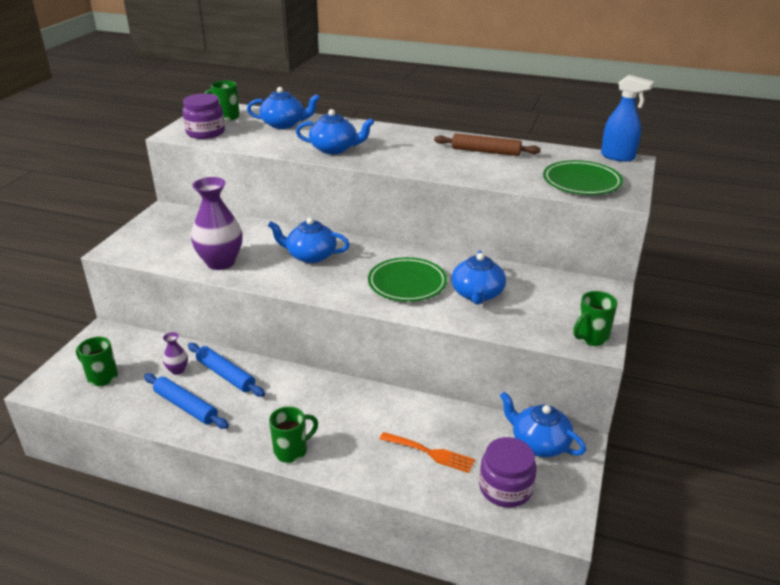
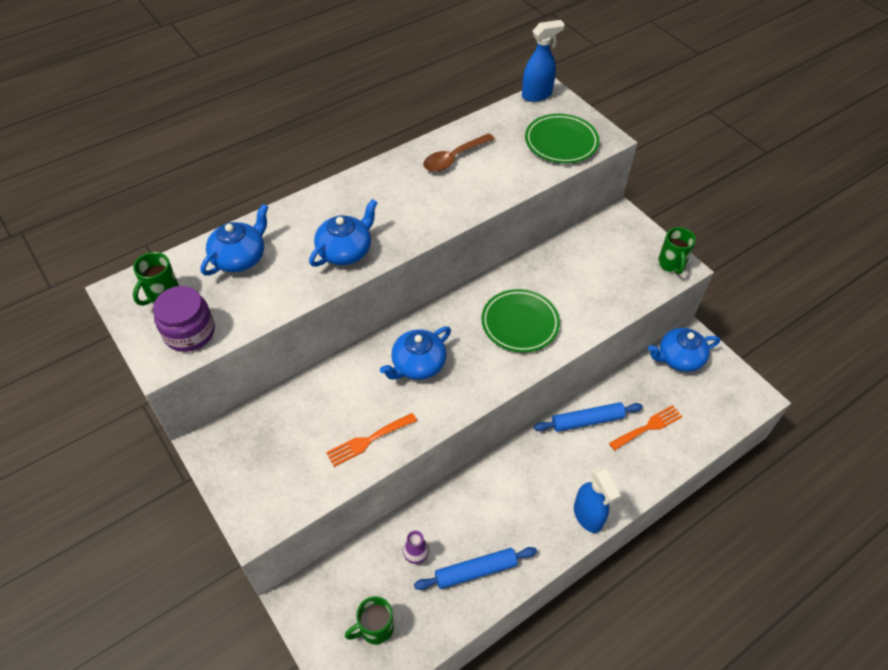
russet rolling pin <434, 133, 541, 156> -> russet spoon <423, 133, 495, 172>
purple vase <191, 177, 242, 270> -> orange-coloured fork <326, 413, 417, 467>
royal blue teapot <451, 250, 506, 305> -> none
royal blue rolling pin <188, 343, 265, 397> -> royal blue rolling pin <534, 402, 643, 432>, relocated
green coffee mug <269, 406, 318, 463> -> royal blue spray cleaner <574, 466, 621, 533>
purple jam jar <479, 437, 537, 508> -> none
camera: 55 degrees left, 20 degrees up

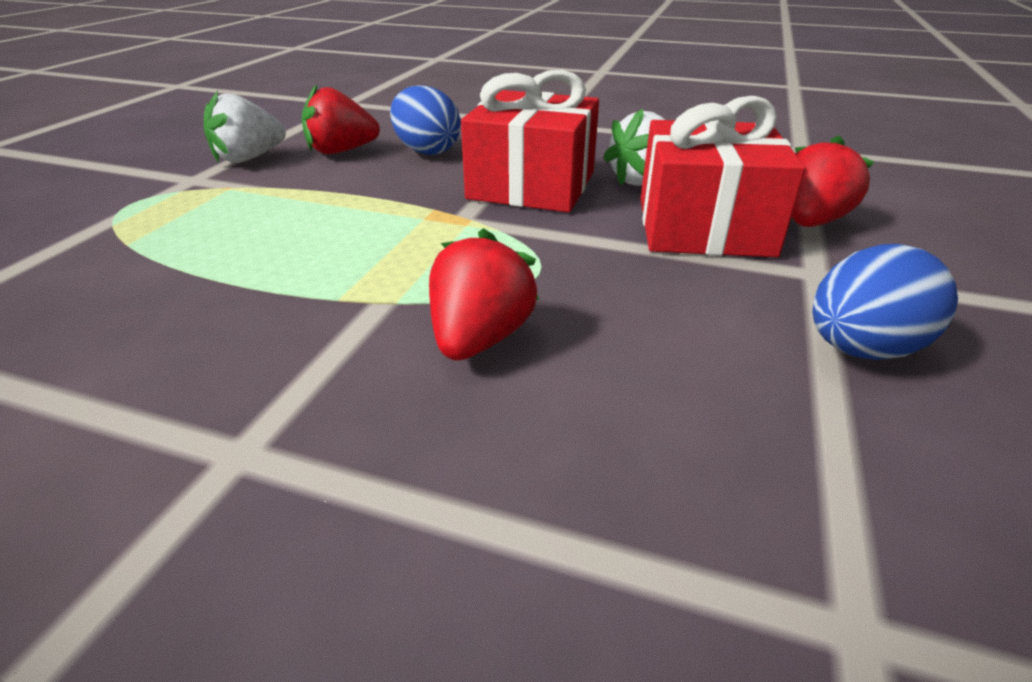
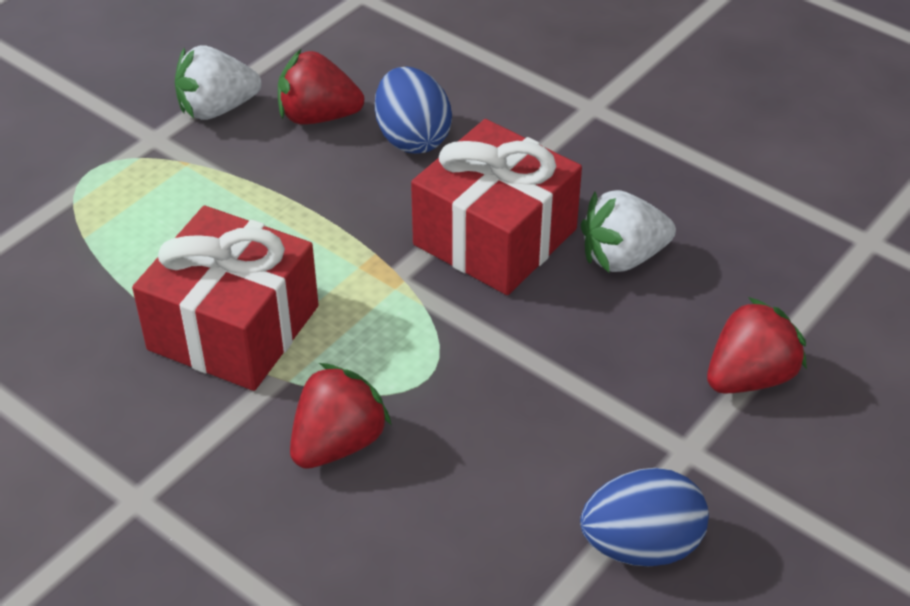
crimson present <640, 96, 806, 257> -> crimson present <132, 206, 319, 391>, relocated
camera: 20 degrees right, 10 degrees up

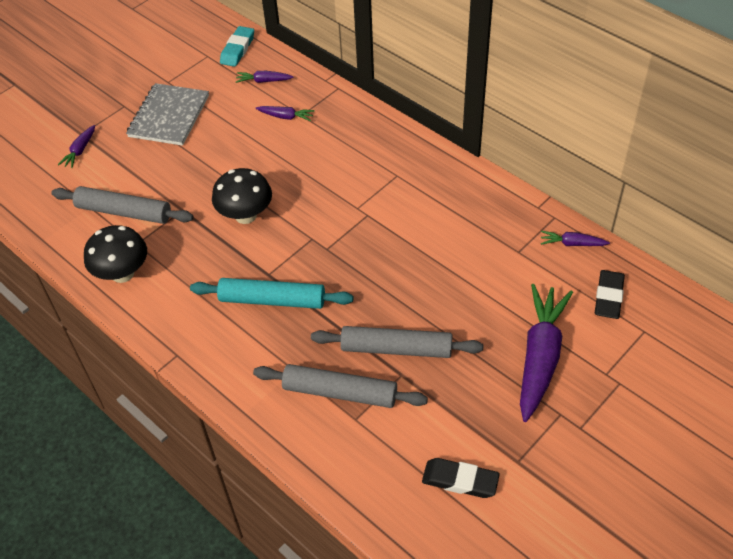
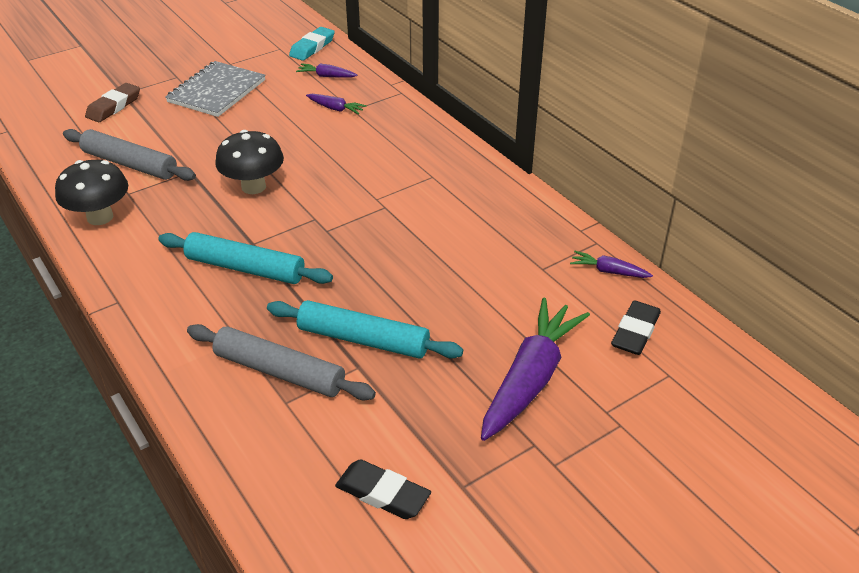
purple carrot <58, 125, 95, 168> -> russet pencil eraser <85, 83, 140, 122>
grey rolling pin <311, 326, 483, 358> -> aqua rolling pin <267, 300, 463, 359>
camera: 10 degrees right, 10 degrees down

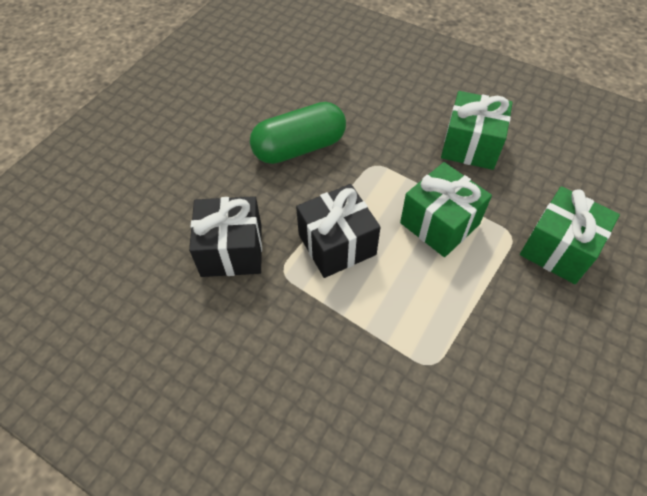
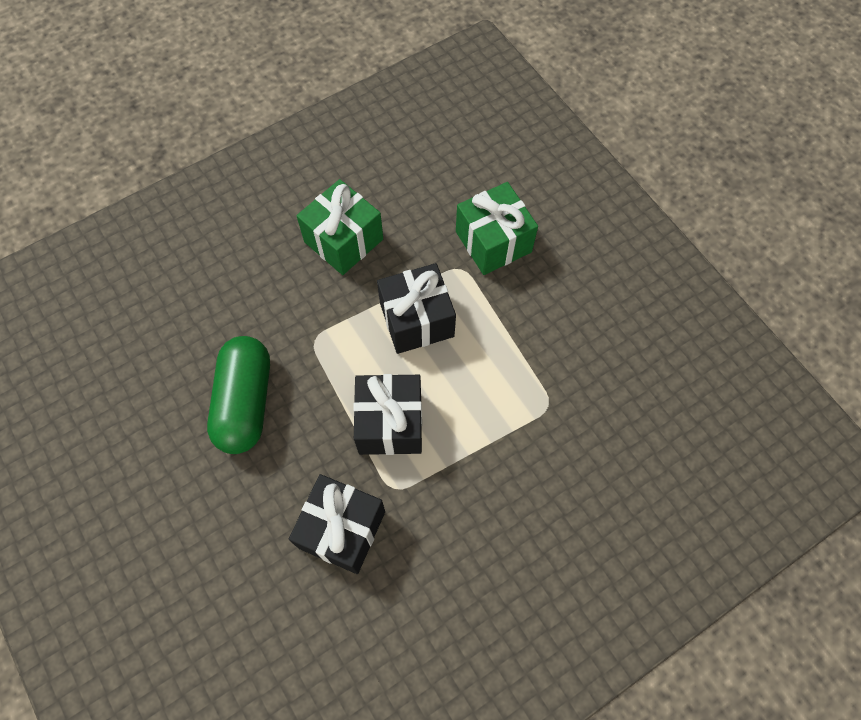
green present <400, 162, 492, 257> -> black present <377, 263, 456, 354>
camera: 65 degrees left, 10 degrees up

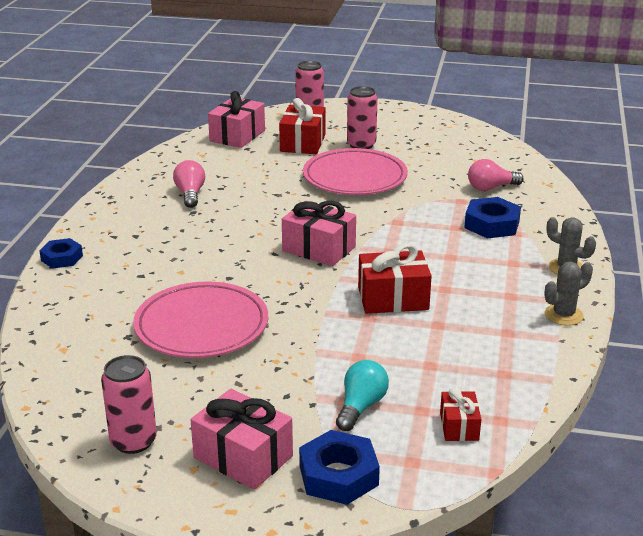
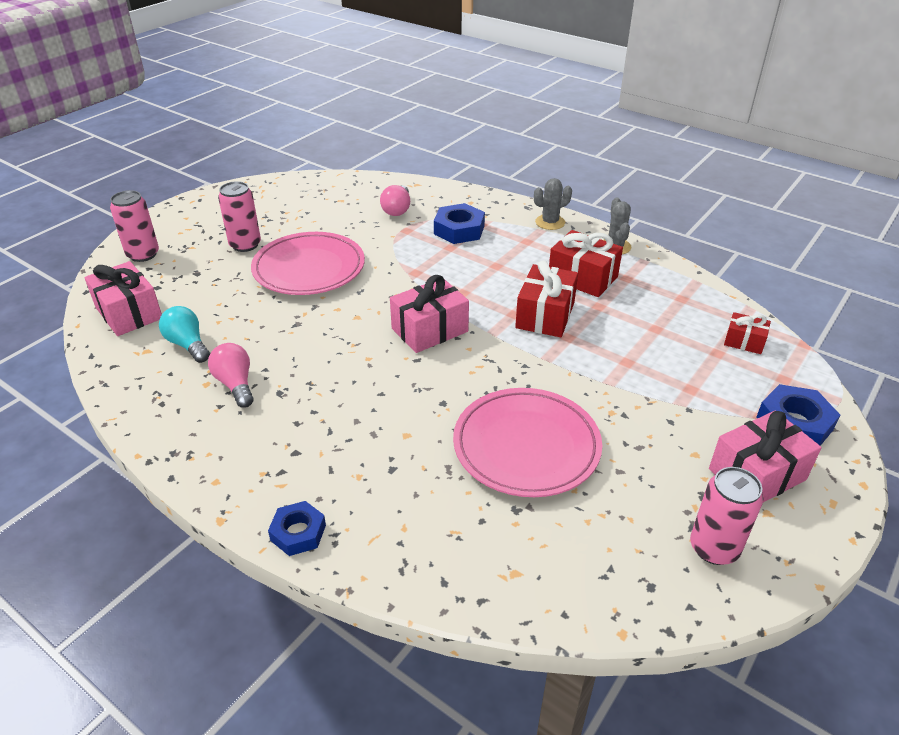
crimson present <279, 98, 326, 154> -> crimson present <549, 230, 623, 297>, relocated
rose-pink bulb <173, 160, 205, 208> -> rose-pink bulb <208, 343, 254, 408>, 45 degrees clockwise
aqua bulb <336, 360, 389, 431> -> aqua bulb <159, 306, 210, 363>, relocated
camera: 65 degrees left, 10 degrees up

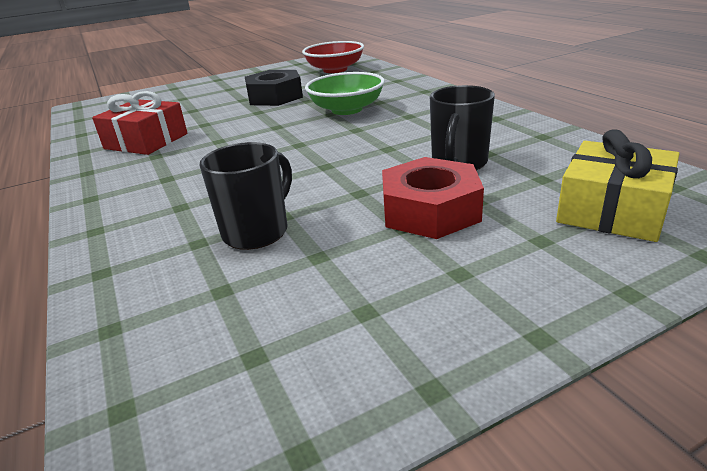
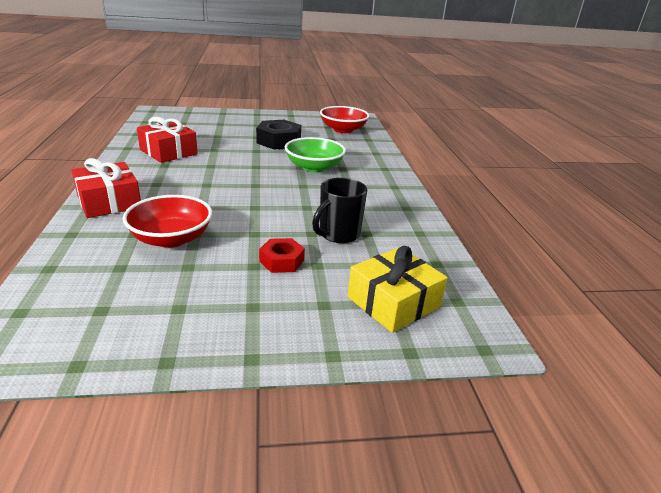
black coffee mug <200, 142, 292, 250> -> crimson serving bowl <123, 195, 212, 248>
crimson nut <382, 157, 484, 239> -> crimson nut <259, 238, 305, 273>, x0.60
none -> crimson present <72, 158, 141, 218>
camera: 15 degrees right, 0 degrees up

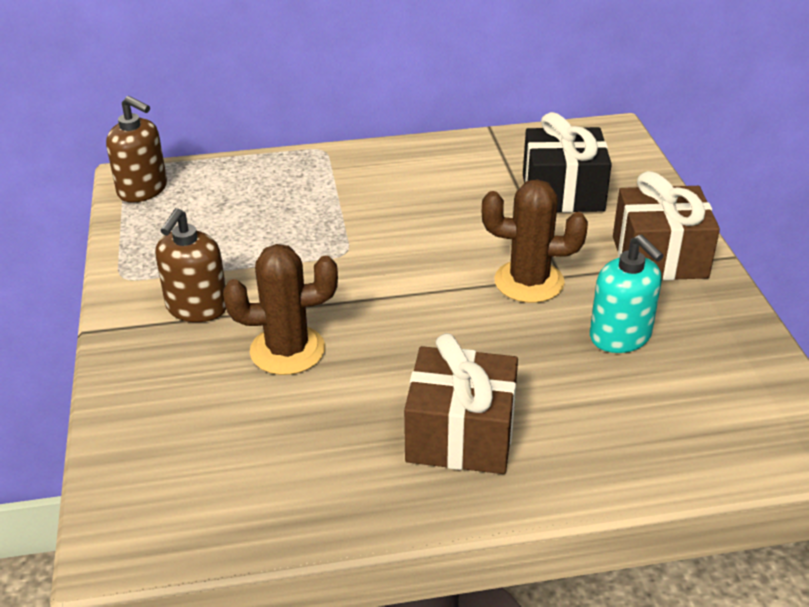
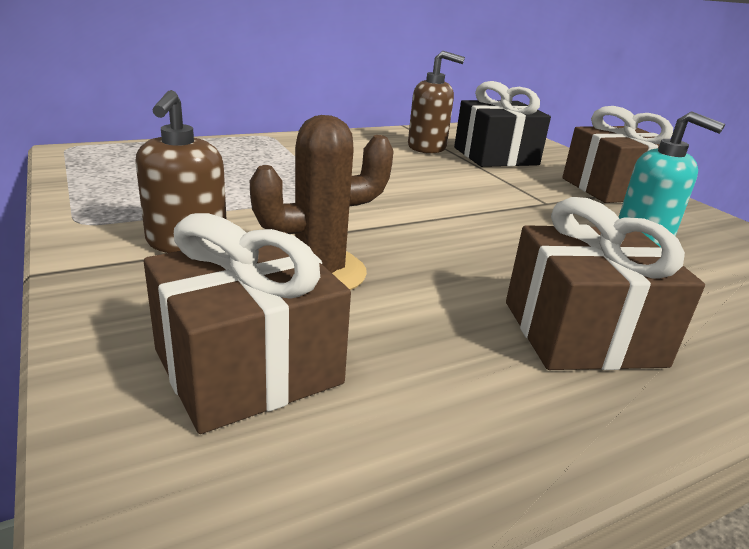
russet pump bottle <106, 96, 167, 203> -> russet pump bottle <408, 51, 465, 154>, relocated
russet prickly plant <482, 179, 588, 303> -> none
none -> russet present <144, 213, 351, 434>
camera: 20 degrees left, 10 degrees down

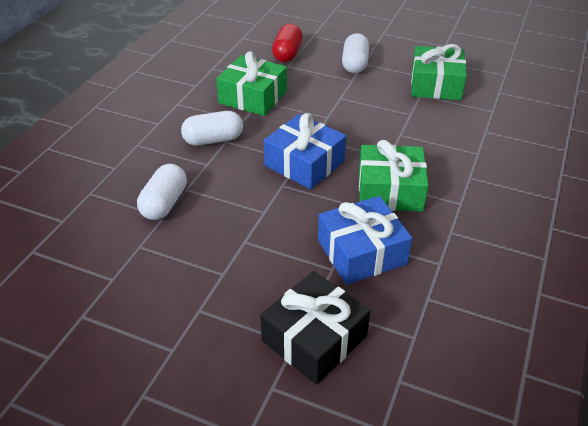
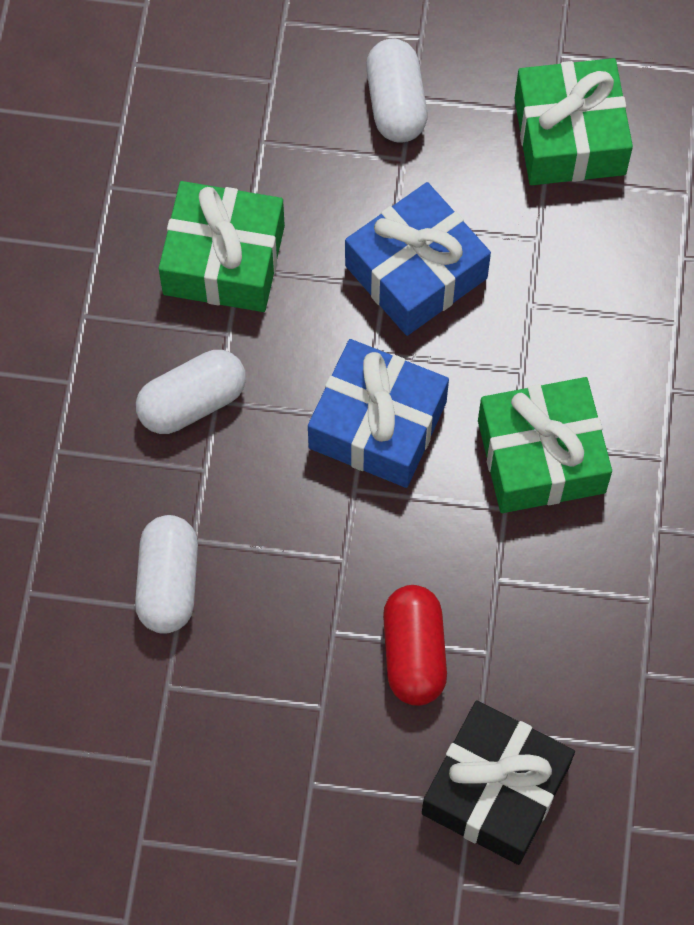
crimson capsule <272, 24, 303, 62> -> crimson capsule <383, 585, 447, 706>, relocated
royal blue present <318, 196, 412, 285> -> royal blue present <345, 182, 491, 336>, relocated
camera: 15 degrees left, 25 degrees up

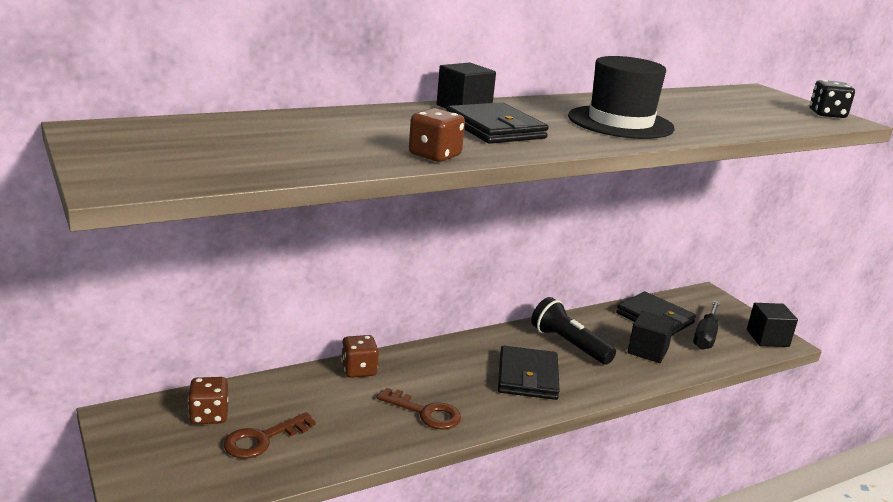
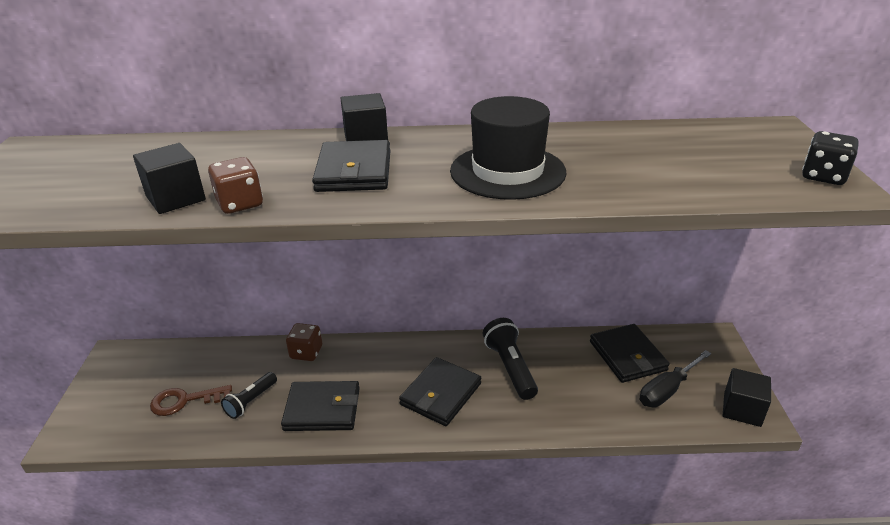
black block <628, 311, 675, 363> -> black block <133, 143, 206, 214>, relocated
russet dice <188, 377, 228, 424> -> none
russet latchkey <377, 388, 461, 429> -> black billfold <281, 381, 360, 431>
none -> black torch <221, 372, 277, 419>
camera: 30 degrees right, 10 degrees up

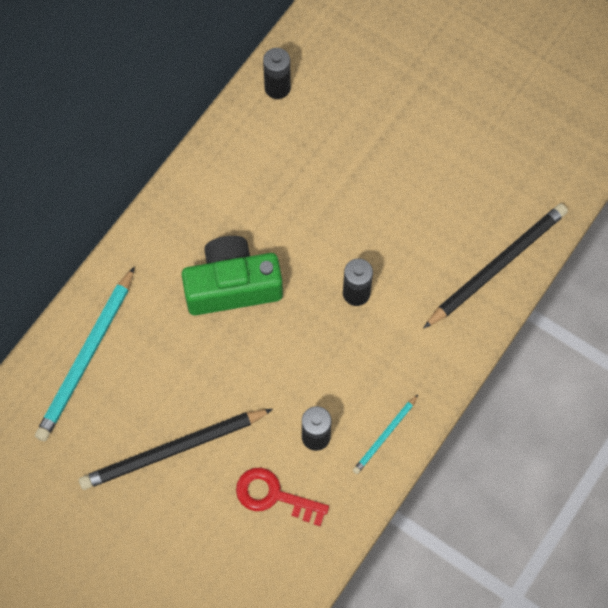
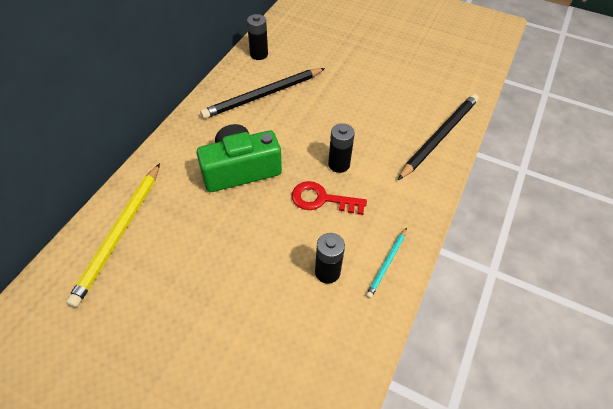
aqua pencil <35, 266, 135, 441> -> golden pencil <66, 163, 160, 308>
black pencil <79, 409, 273, 490> -> black pencil <200, 68, 325, 119>, relocated
crimson latchkey <236, 468, 329, 527> -> crimson latchkey <292, 181, 367, 215>, relocated
camera: 10 degrees left, 15 degrees down

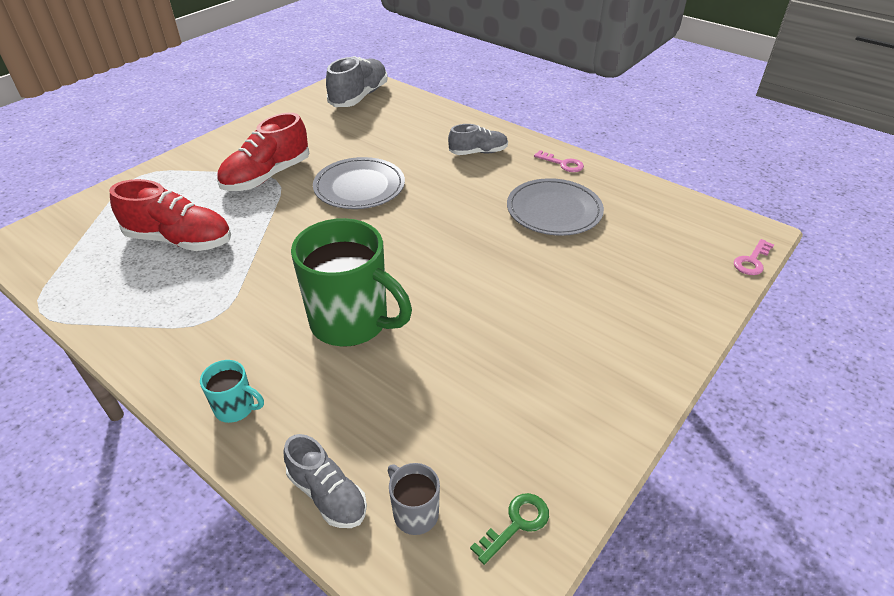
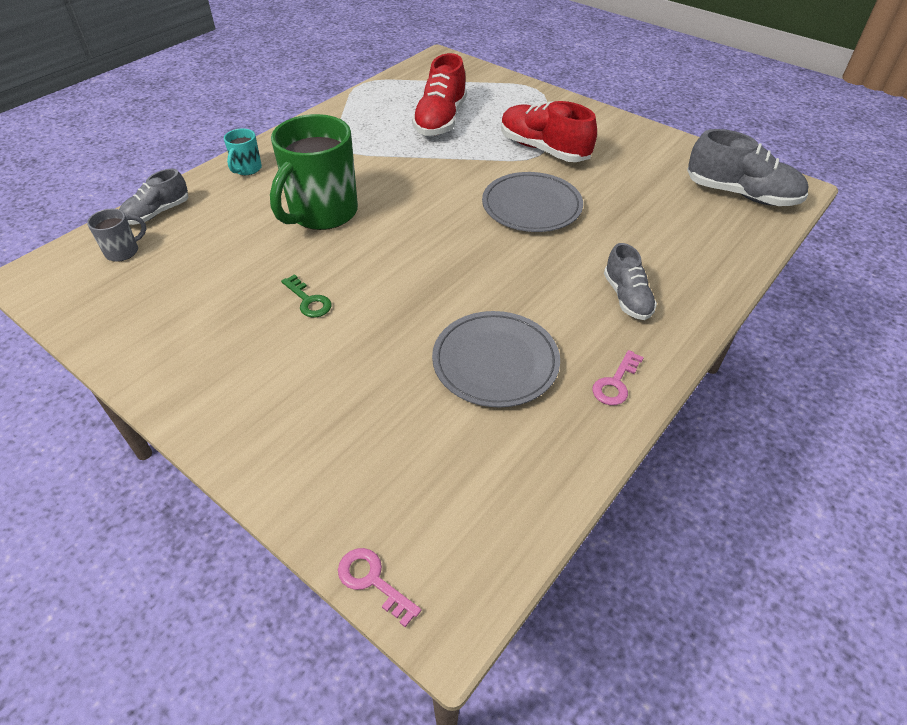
green latchkey <470, 493, 549, 565> -> green latchkey <281, 274, 332, 318>, relocated
camera: 90 degrees right, 5 degrees up

